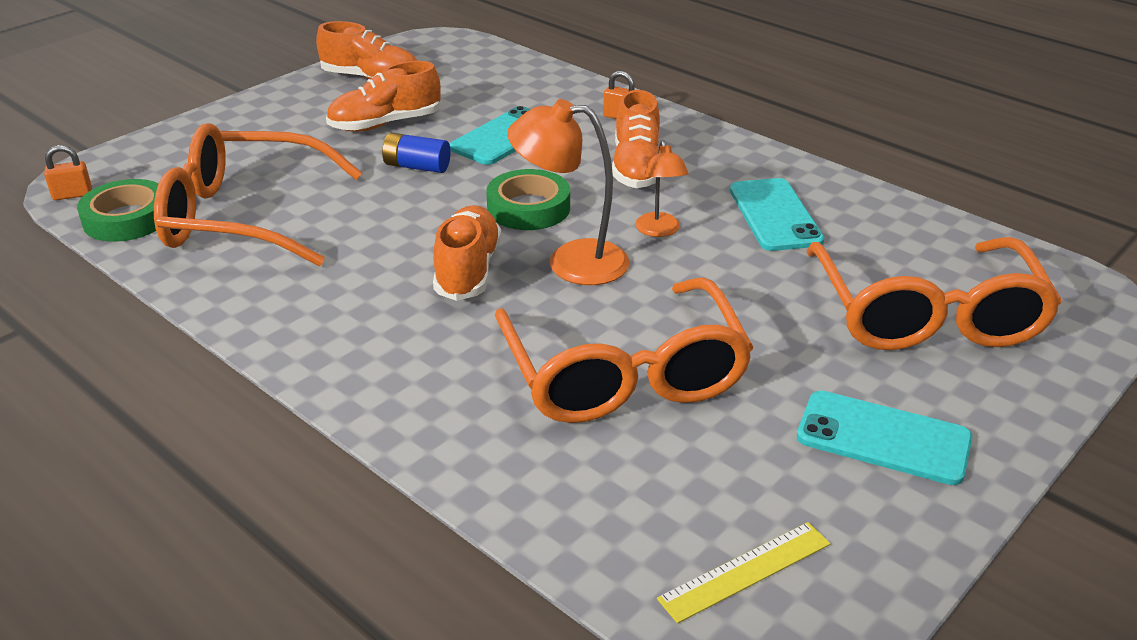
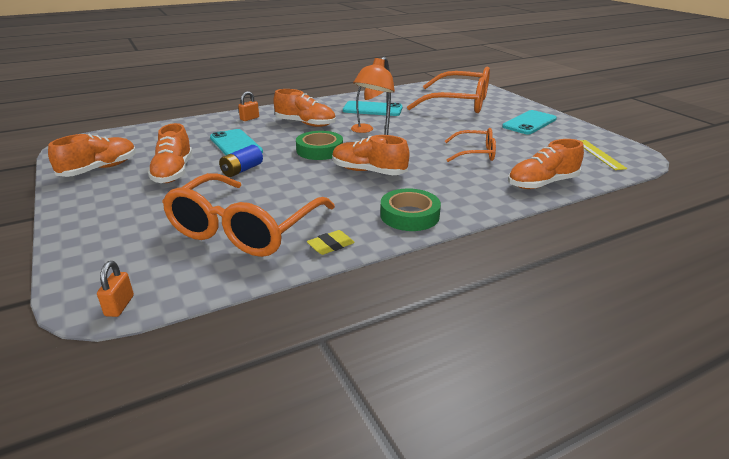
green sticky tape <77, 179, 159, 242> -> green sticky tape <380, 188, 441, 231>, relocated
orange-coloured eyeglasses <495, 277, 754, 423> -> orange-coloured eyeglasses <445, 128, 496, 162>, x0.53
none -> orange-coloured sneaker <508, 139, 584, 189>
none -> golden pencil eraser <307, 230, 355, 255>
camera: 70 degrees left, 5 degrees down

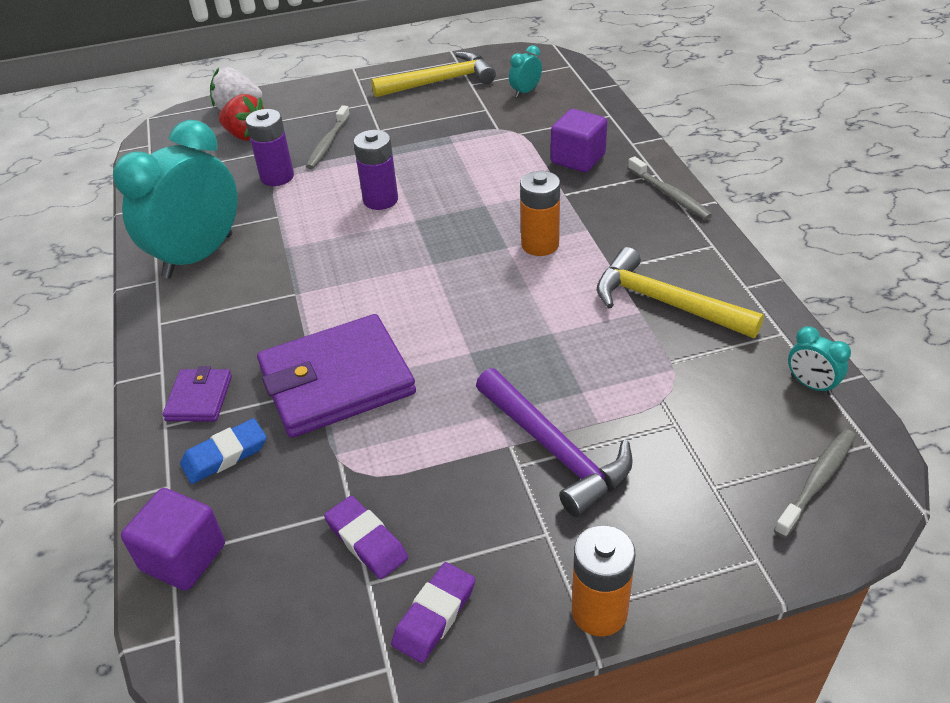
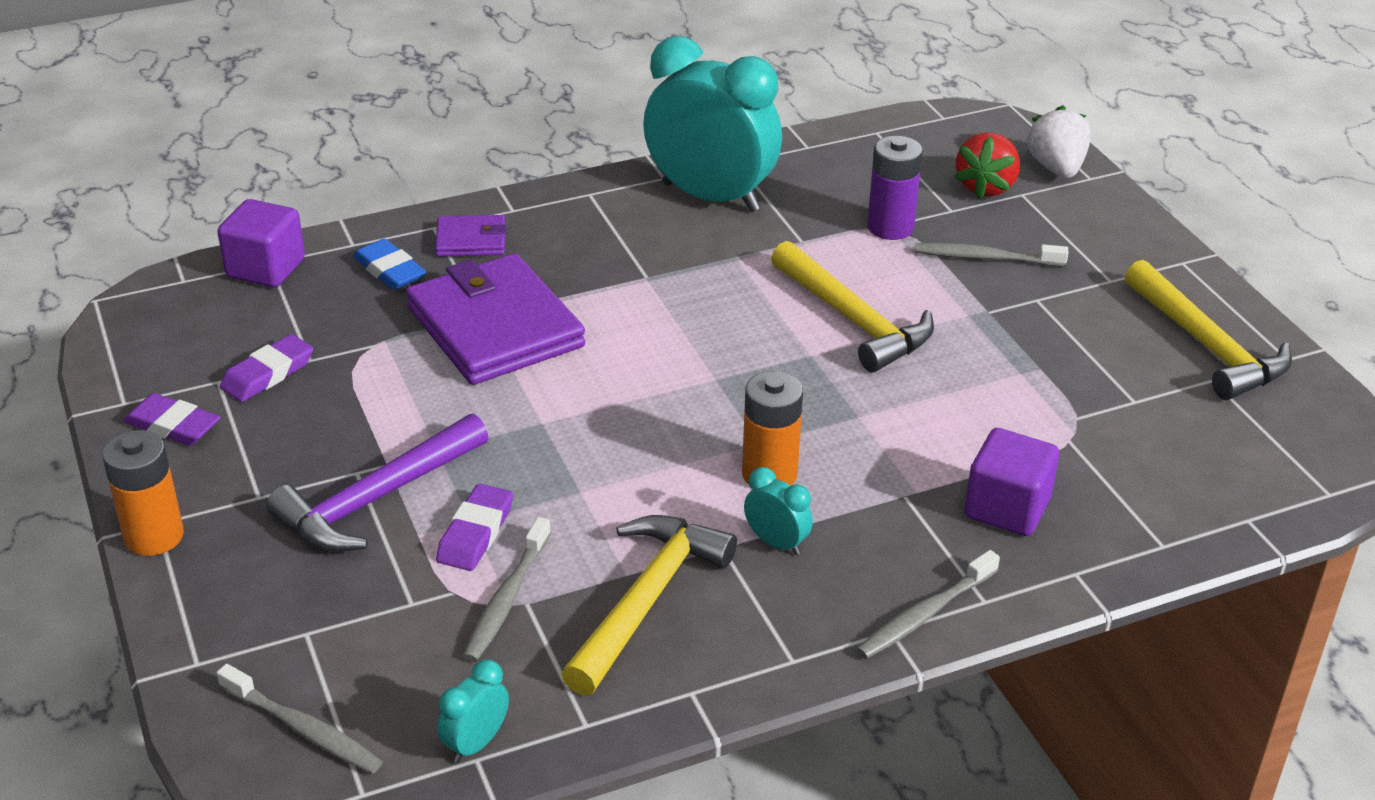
aqua clock <509, 45, 542, 97> -> aqua clock <744, 467, 813, 555>, relocated
purple AA battery <353, 130, 398, 210> -> golden hammer <771, 241, 934, 372>
none -> purple pencil eraser <436, 484, 513, 571>
none -> grey tooth brush <463, 517, 551, 662>
camera: 80 degrees right, 5 degrees down

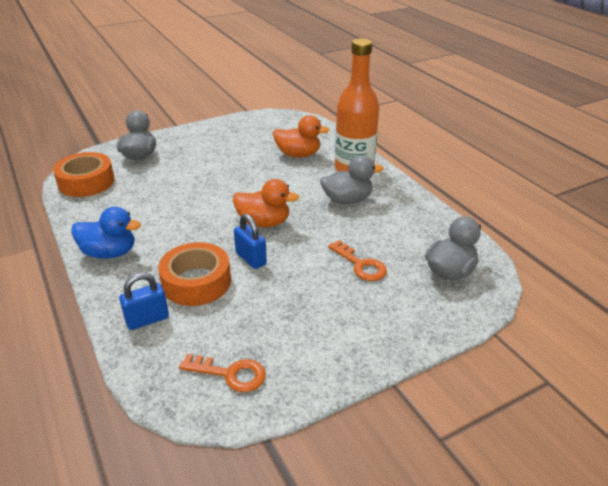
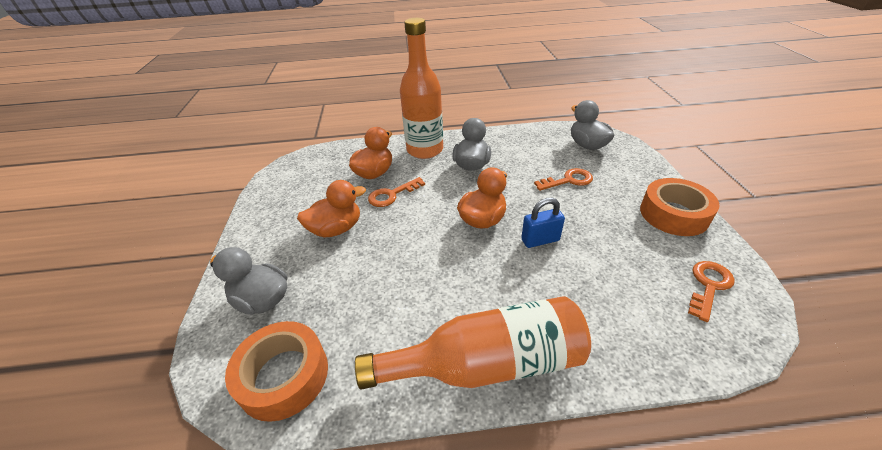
royal blue duck <71, 207, 141, 259> -> orange-coloured bottle <355, 296, 591, 390>
orange-coloured sticky tape <158, 242, 231, 306> -> orange-coloured sticky tape <640, 178, 720, 236>, relocated
royal blue padlock <119, 273, 169, 330> -> none
none -> orange-coloured latchkey <368, 177, 425, 207>
none -> orange-coloured duck <297, 180, 366, 238>
camera: 65 degrees left, 5 degrees up

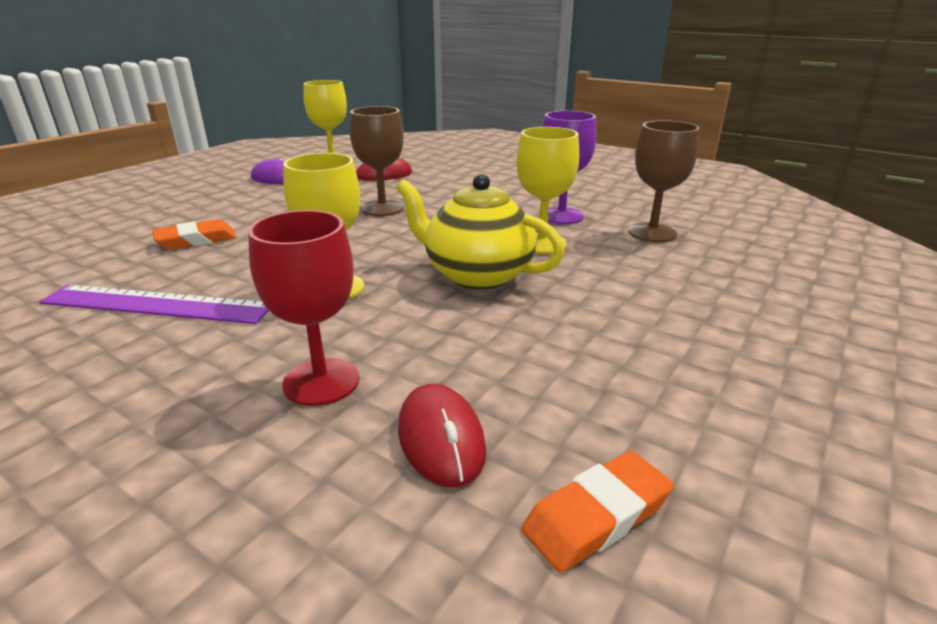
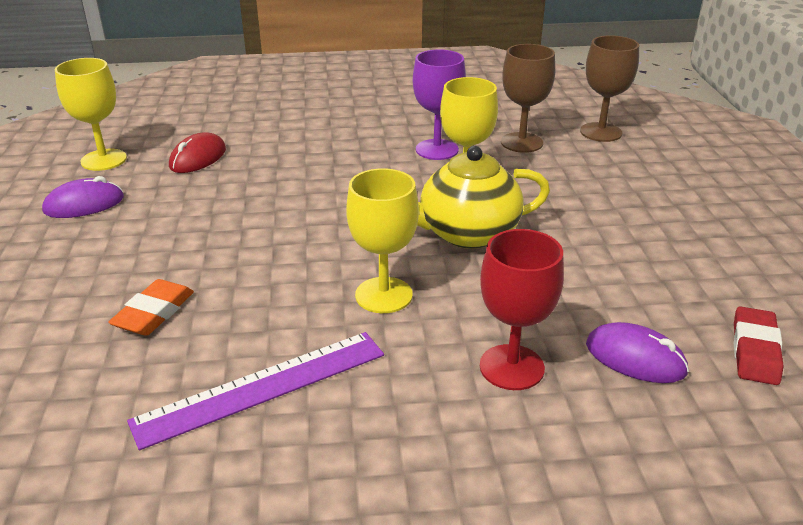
russet wine glass <350, 106, 404, 216> -> russet wine glass <580, 35, 639, 142>, relocated
crimson PC mouse <398, 384, 486, 488> -> purple PC mouse <586, 322, 689, 383>
orange-coloured pencil eraser <521, 451, 674, 573> -> crimson pencil eraser <734, 306, 784, 385>
camera: 40 degrees left, 5 degrees up

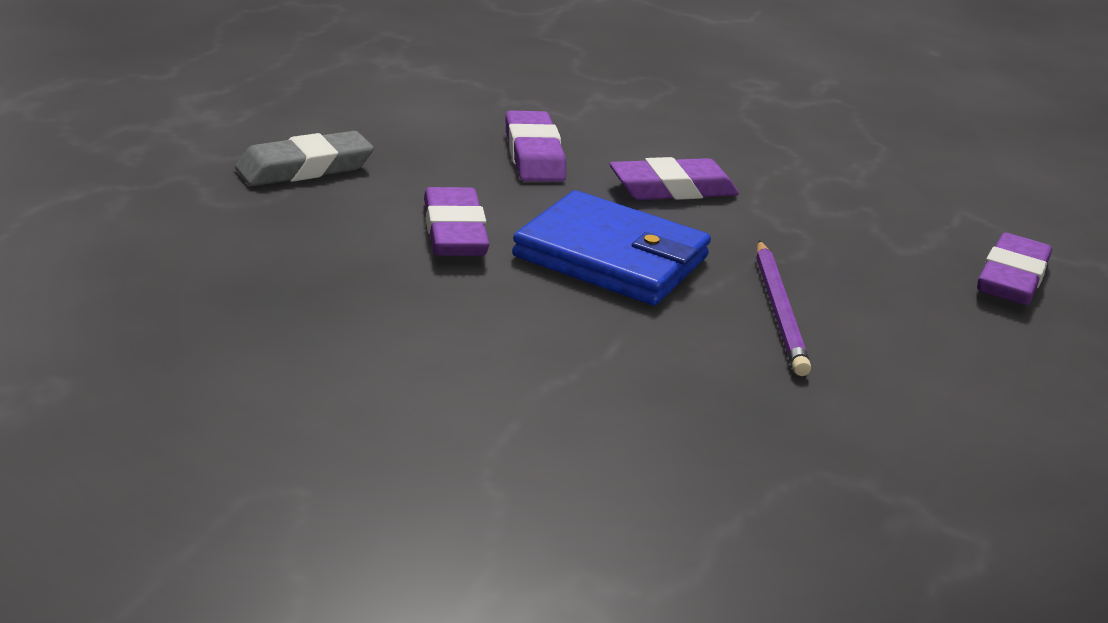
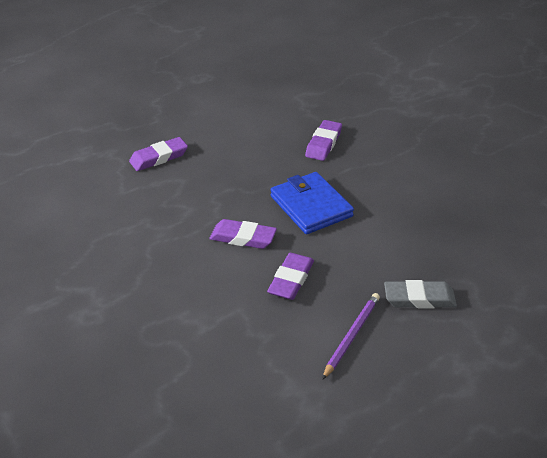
purple pencil eraser <424, 187, 490, 256> -> purple pencil eraser <305, 120, 342, 161>, relocated
purple pencil <756, 240, 811, 376> -> purple pencil <322, 293, 380, 380>, relocated
camera: 145 degrees left, 10 degrees up

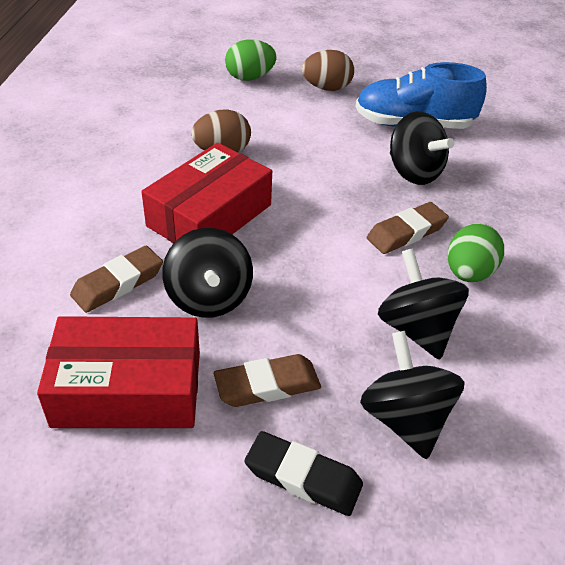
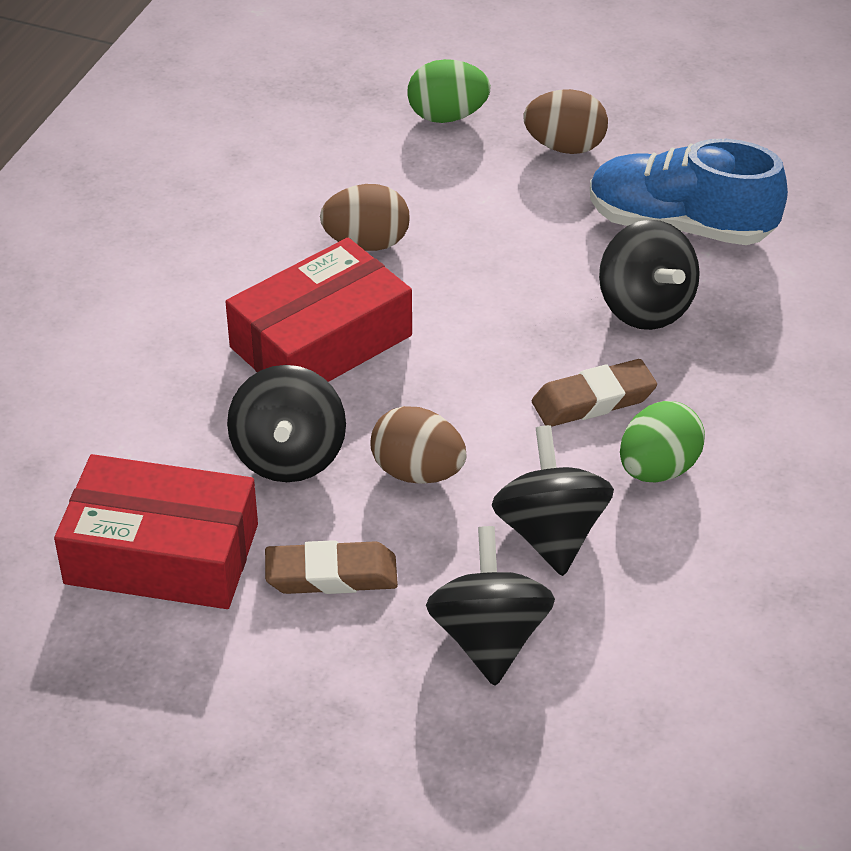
russet pencil eraser <70, 246, 163, 313> -> none
black pencil eraser <244, 431, 363, 516> -> none
none -> russet egg shape <370, 406, 467, 484>
camera: 15 degrees right, 0 degrees up

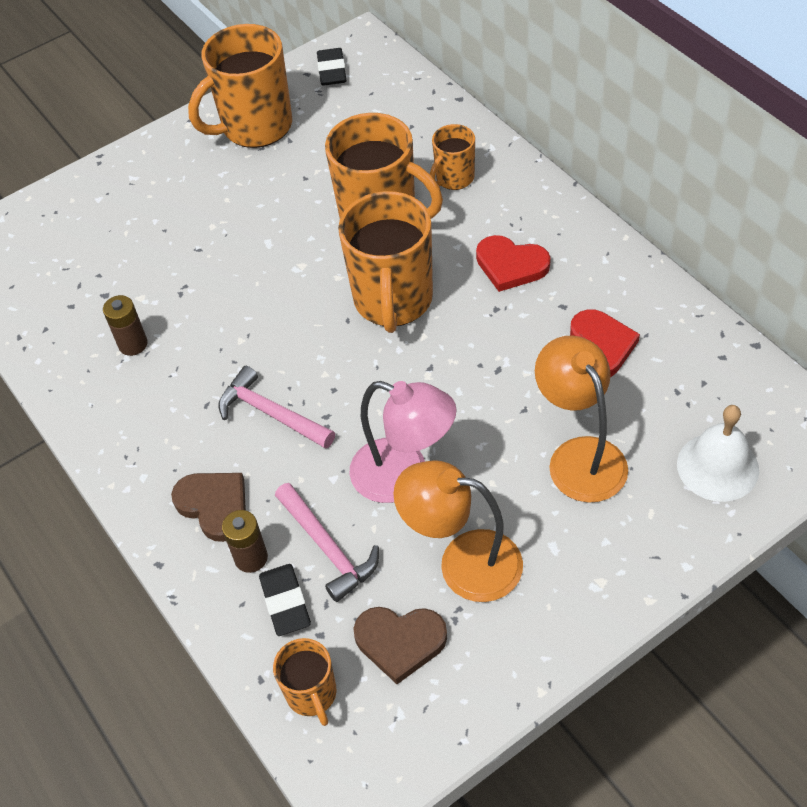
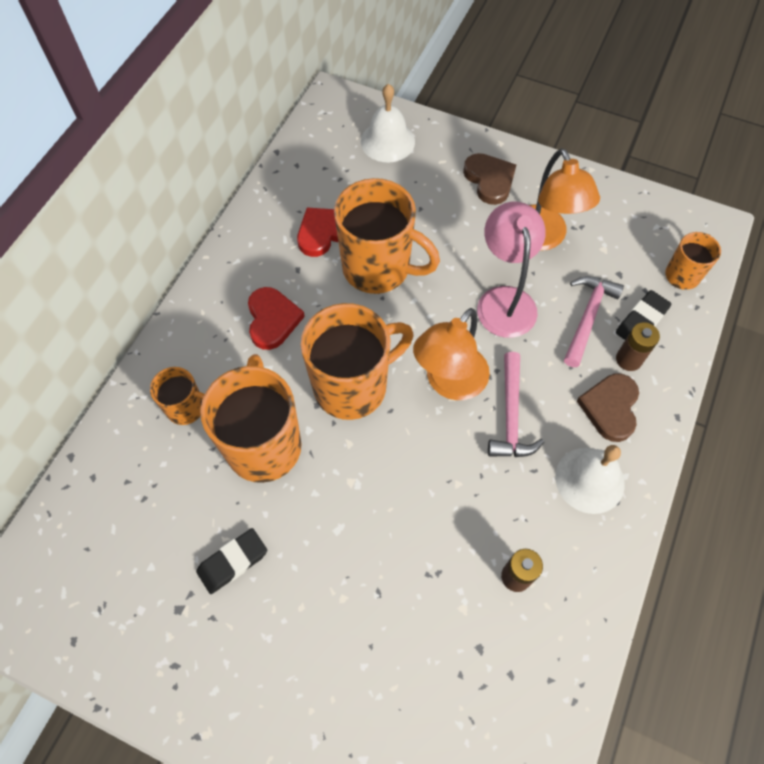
orange-coloured coffee mug <188, 24, 292, 148> -> orange-coloured coffee mug <334, 178, 440, 294>, relocated
black pencil eraser <317, 48, 346, 86> -> black pencil eraser <196, 528, 267, 594>, relocated
orange-coloured reading lamp <535, 335, 628, 503> -> orange-coloured reading lamp <413, 308, 490, 400>, relocated
russet heart <353, 607, 447, 684> -> russet heart <463, 153, 516, 205>, relocated
none -> snow-white hand bell <555, 445, 625, 514>
camera: 125 degrees left, 10 degrees up

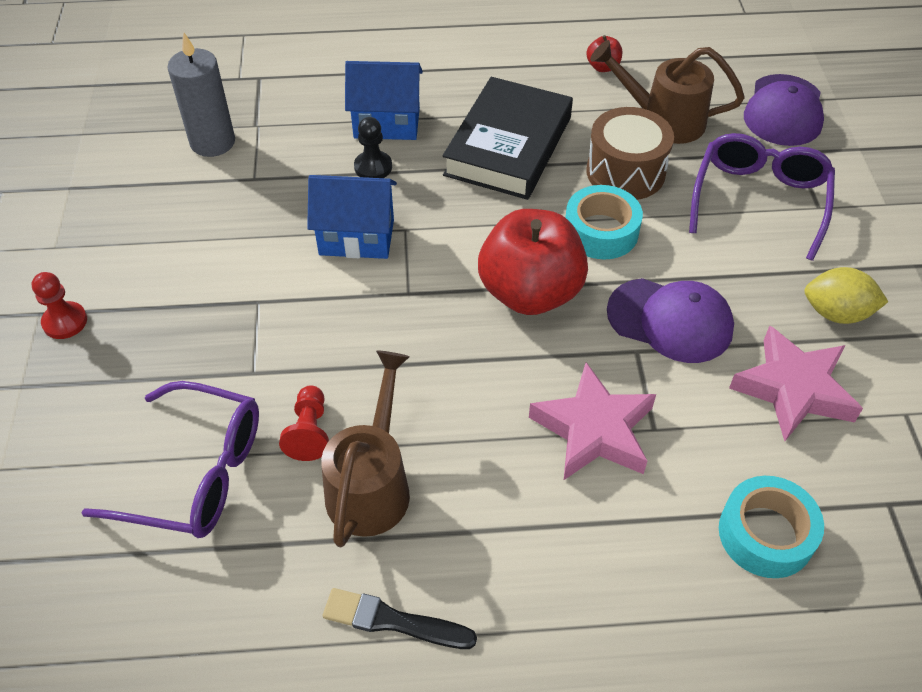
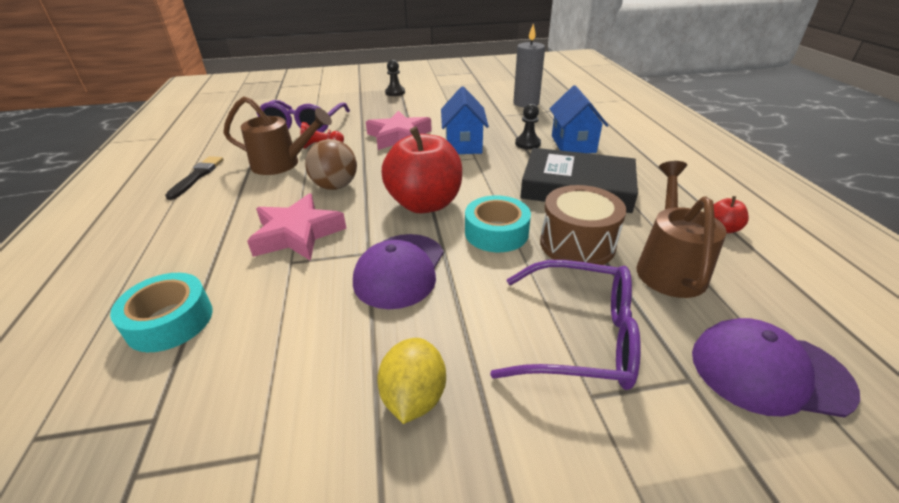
crimson chess pawn <32, 272, 87, 339> -> black chess pawn <385, 60, 405, 96>
rose-pink five-pointed star <729, 326, 863, 441> -> rose-pink five-pointed star <366, 110, 432, 150>, relocated
none -> russet play ball <305, 139, 357, 190>
camera: 85 degrees right, 15 degrees down

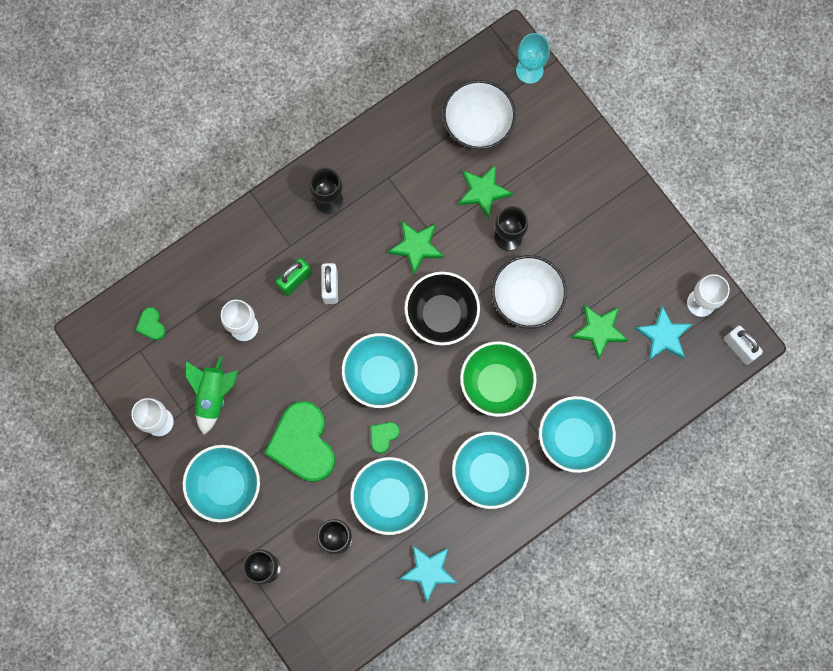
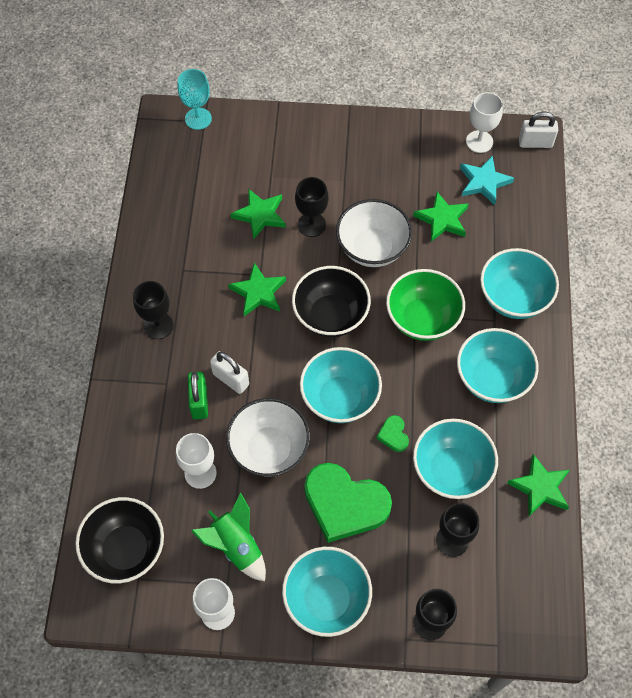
snow-white serving bowl <443, 80, 516, 150> -> snow-white serving bowl <226, 398, 310, 477>, relocated
green heart <135, 307, 166, 340> -> black serving bowl <75, 497, 164, 584>
aqua five-pointed star <400, 546, 457, 602> -> green five-pointed star <507, 454, 570, 516>
camera: 50 degrees left, 15 degrees down

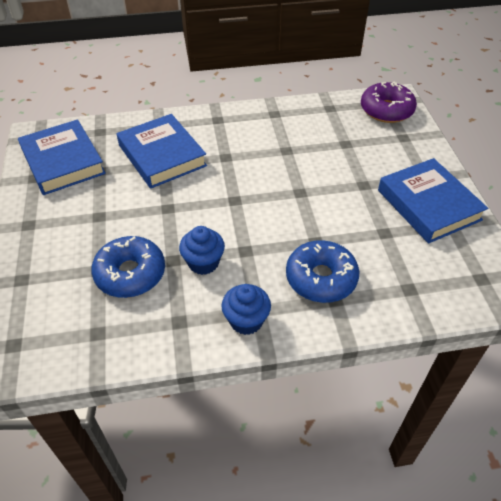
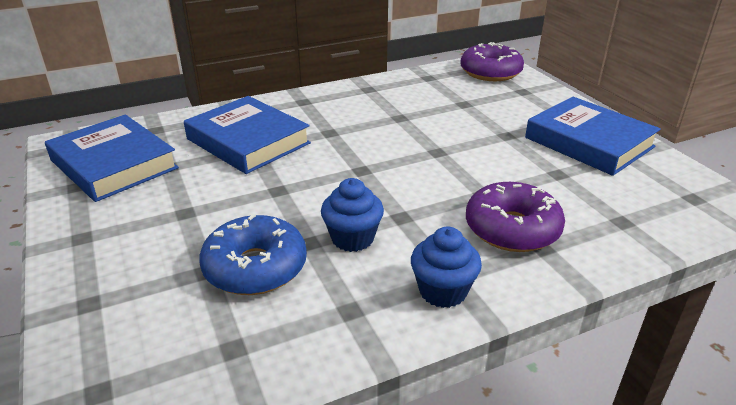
royal blue doughnut <286, 240, 360, 303> -> purple doughnut <466, 182, 565, 252>
camera: 15 degrees left, 15 degrees down

